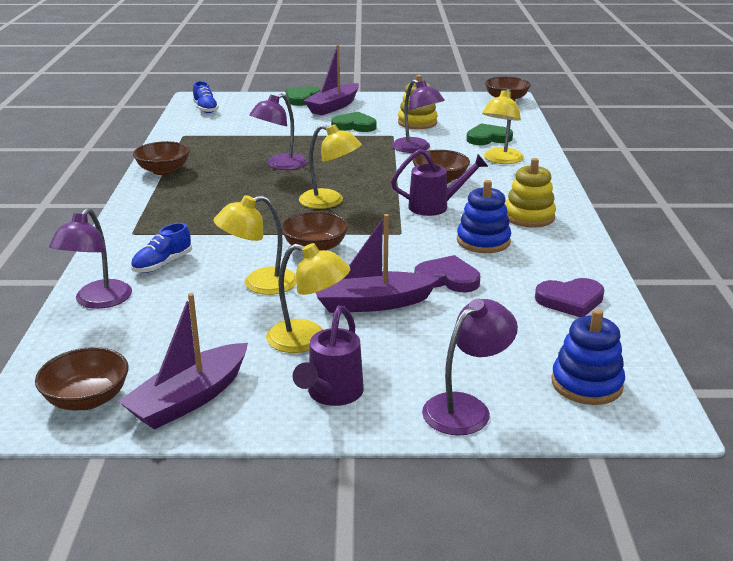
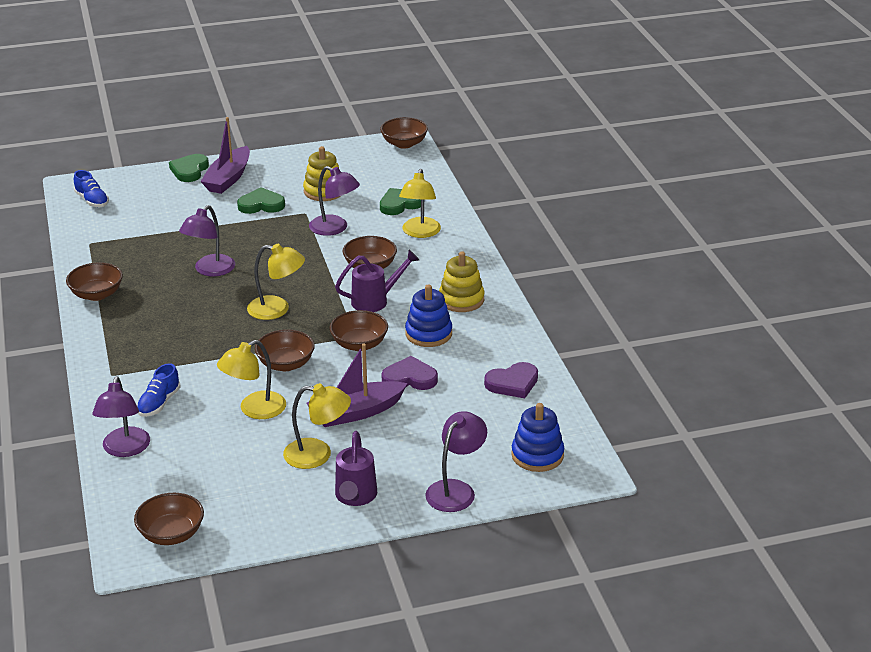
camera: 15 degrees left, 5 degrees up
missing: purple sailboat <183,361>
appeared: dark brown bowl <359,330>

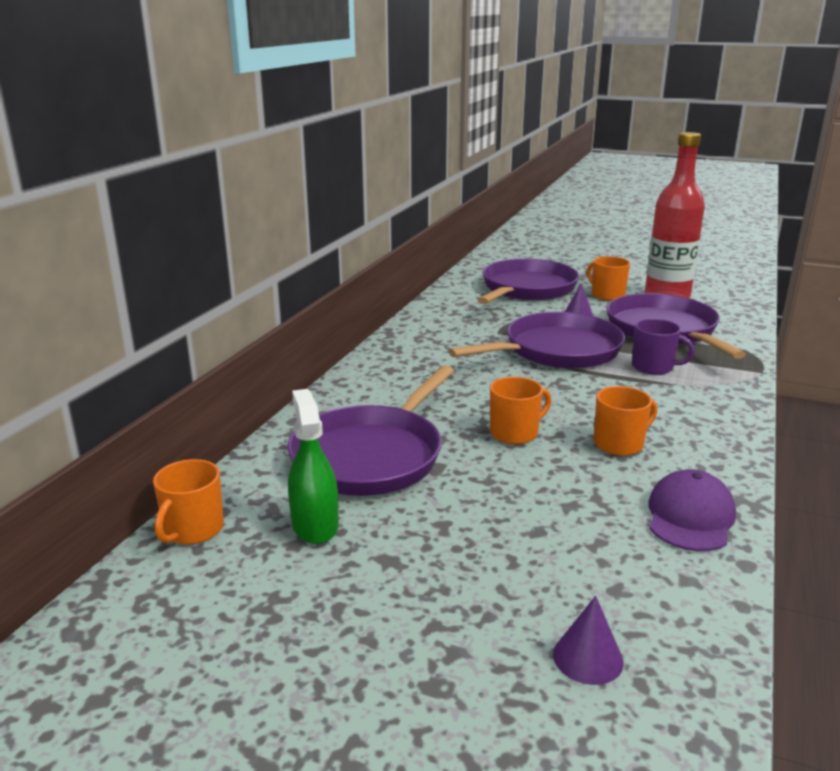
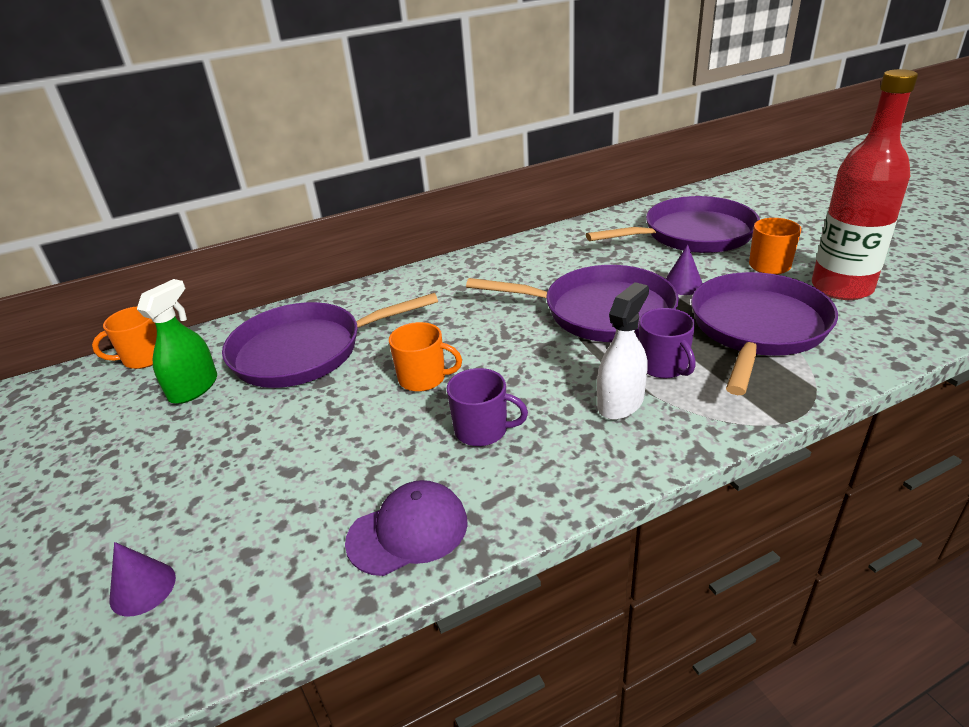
camera: 45 degrees right, 10 degrees up
appeared: snow-white sprayer <623,351>
colour: orange coffee mug <625,421> to purple coffee mug <487,407>

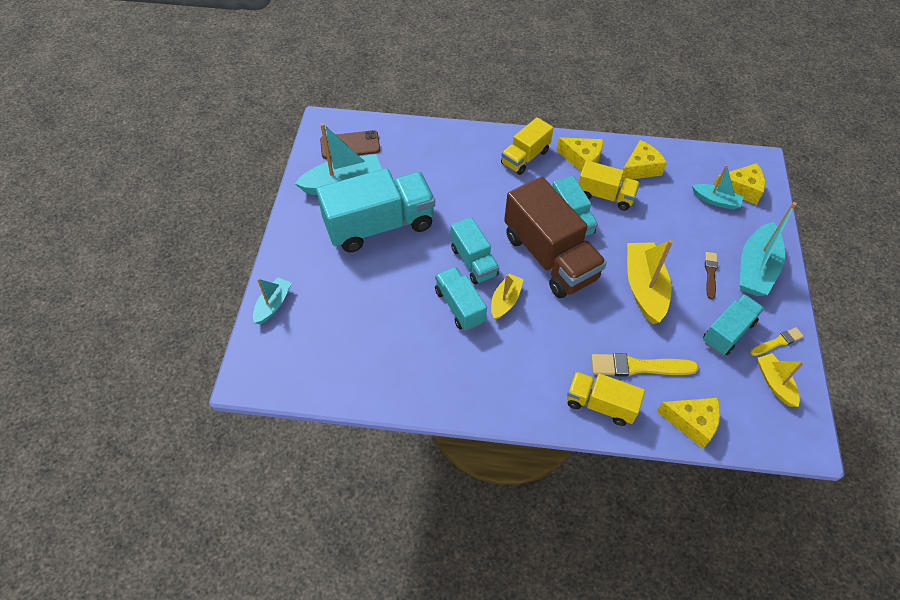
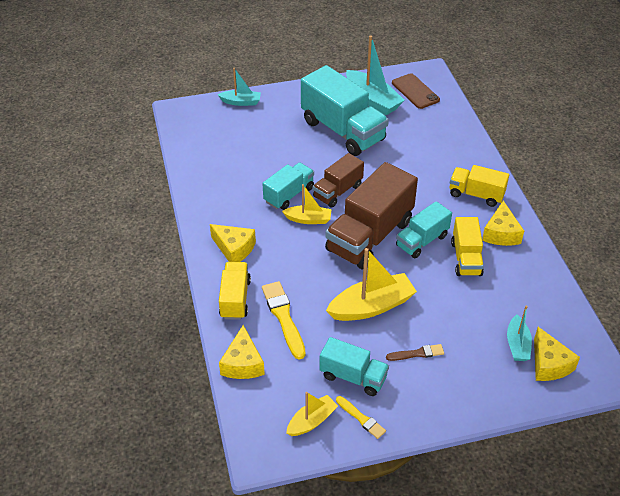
camera: 70 degrees right, 10 degrees down
missing: turquoise sailboat <768,249>
relocated: bright yellow cheese <644,160> to <233,243>
colour: turquoise lorry <475,250> to dark brown lorry <338,180>

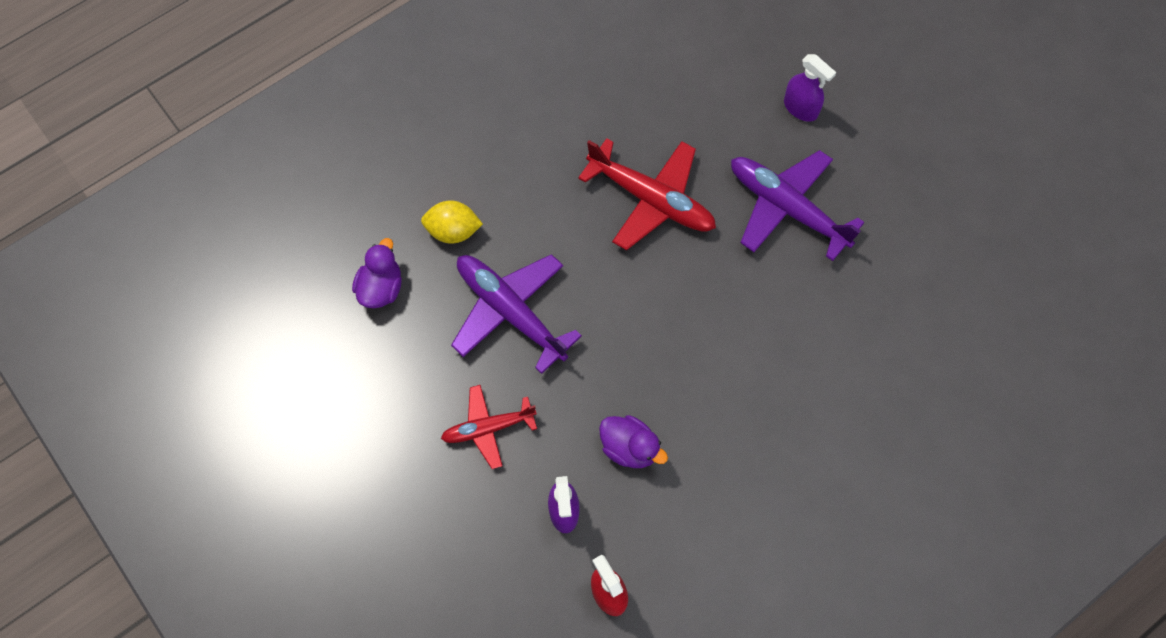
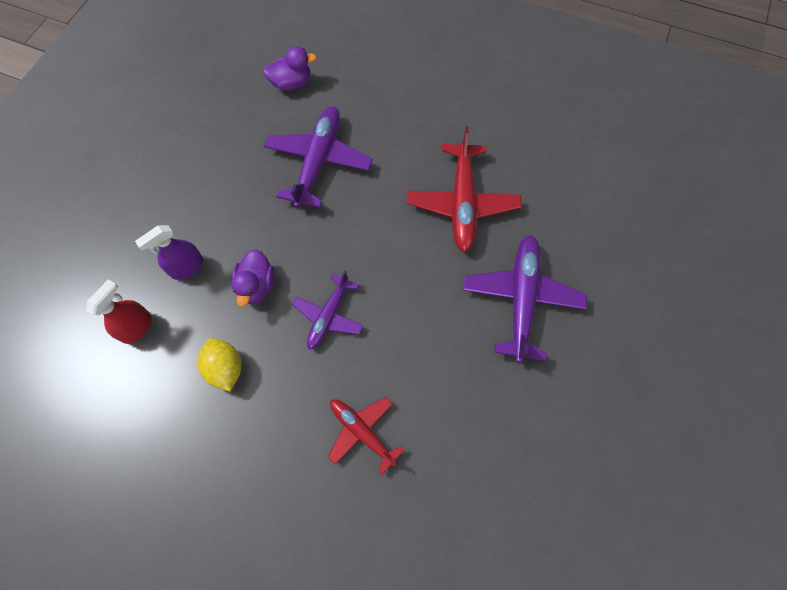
camera: 60 degrees right, 0 degrees up
missing: purple sprayer <810,88>
appeared: purple plane <328,310>
relocated: bright yellow toy lemon <452,222> to <219,364>; red plane <489,427> to <366,436>

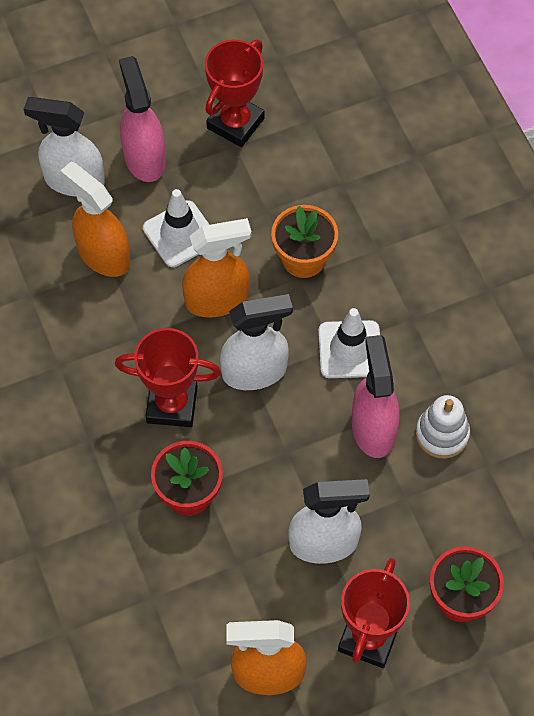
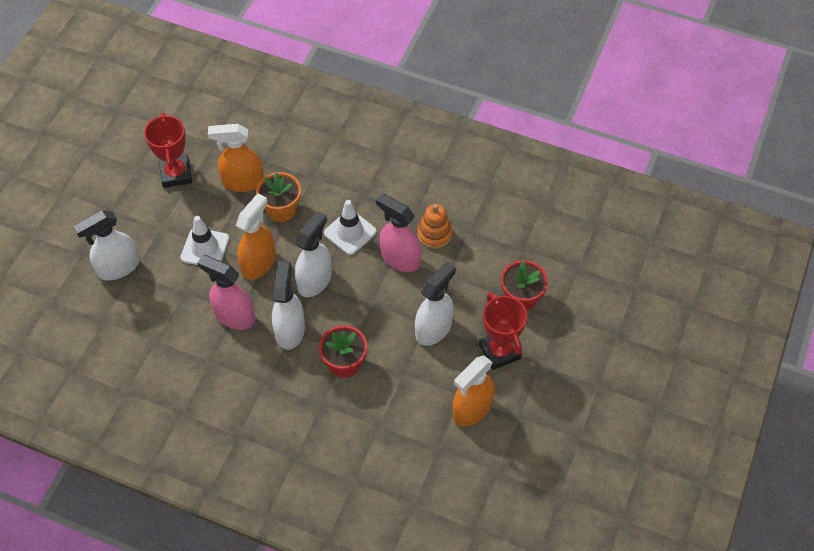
camera: 45 degrees left, 5 degrees down
relocated: pink sprayer <142,119> to <226,292>; orange sprayer <95,219> to <236,158>
exchanged: red trophy <168,377> to snow-white sprayer <288,305>
colour: snow-white ring stacker <442,427> to orange ring stacker <434,226>

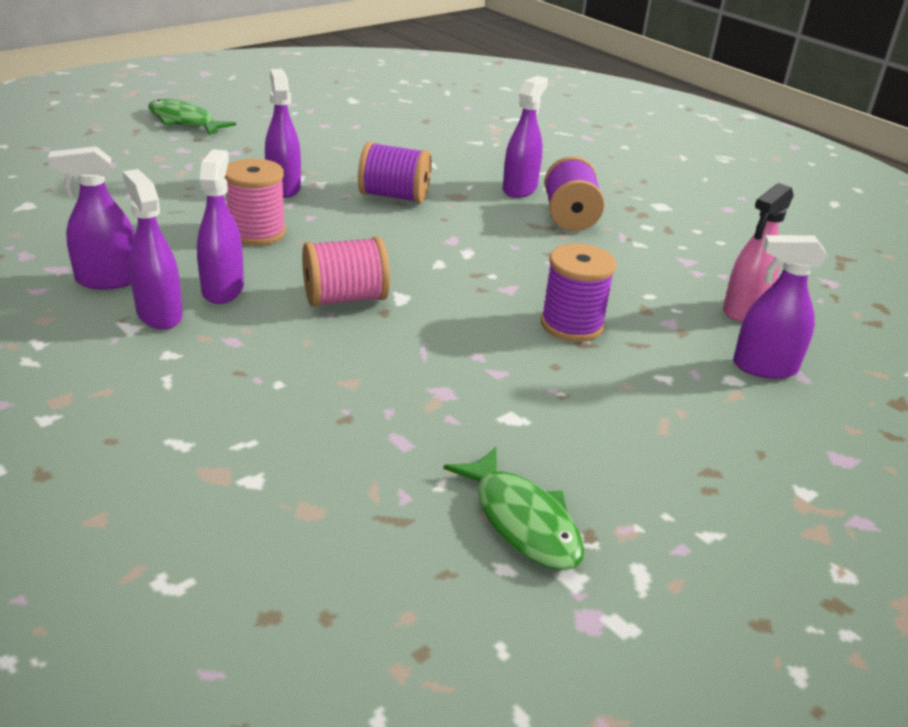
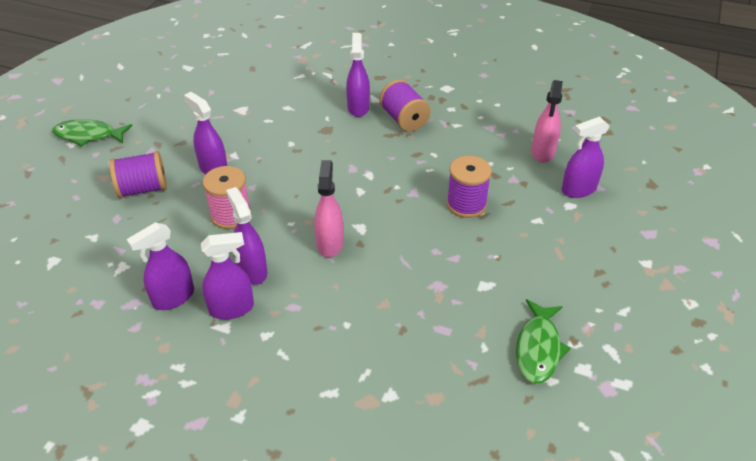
camera: 25 degrees left, 10 degrees up
relocated: purple bobbin <394,172> to <138,174>
exchanged: pink bobbin <346,271> to pink sprayer <328,208>
spun: purple sprayer <152,249> = <227,276> 135 degrees clockwise; green fish figure <513,508> = <543,341> 75 degrees clockwise

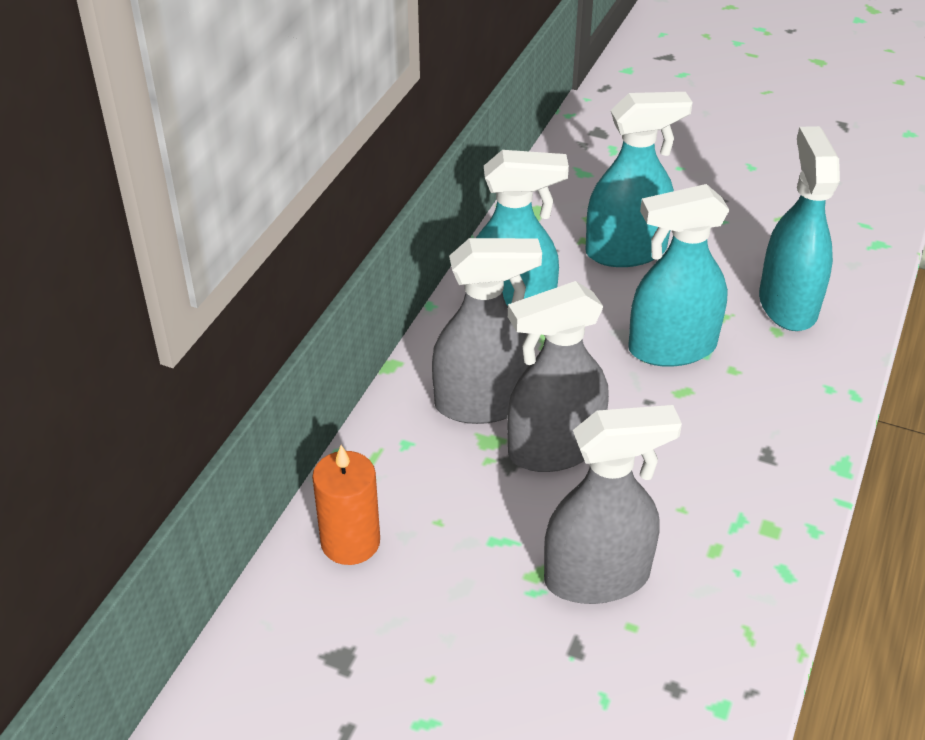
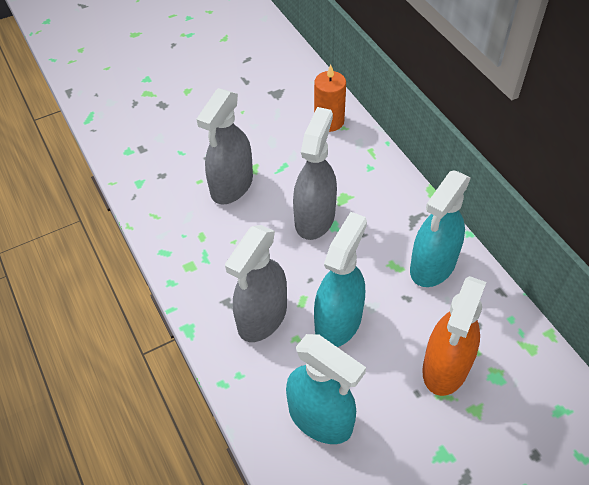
camera: 130 degrees right, 10 degrees up
relocated: ash-grey sprayer <487,331> to <256,283>
colour: turquoise sprayer <639,179> to orange sprayer <454,336>

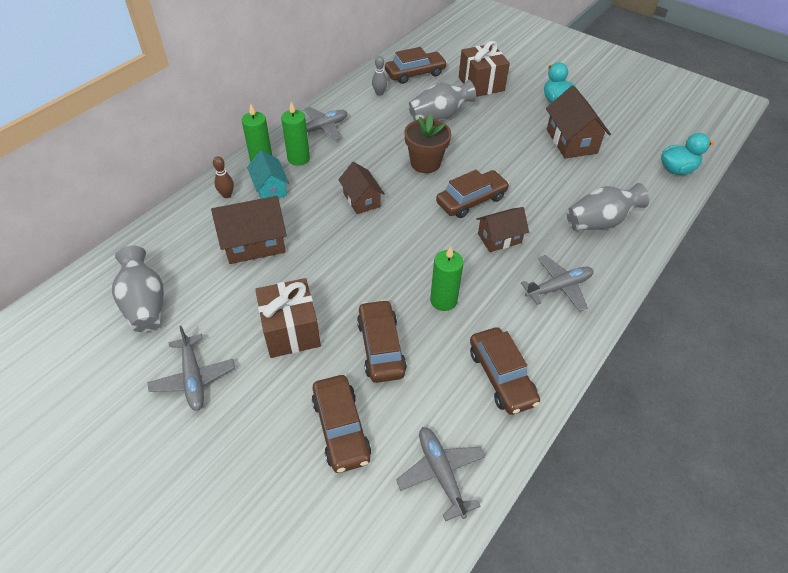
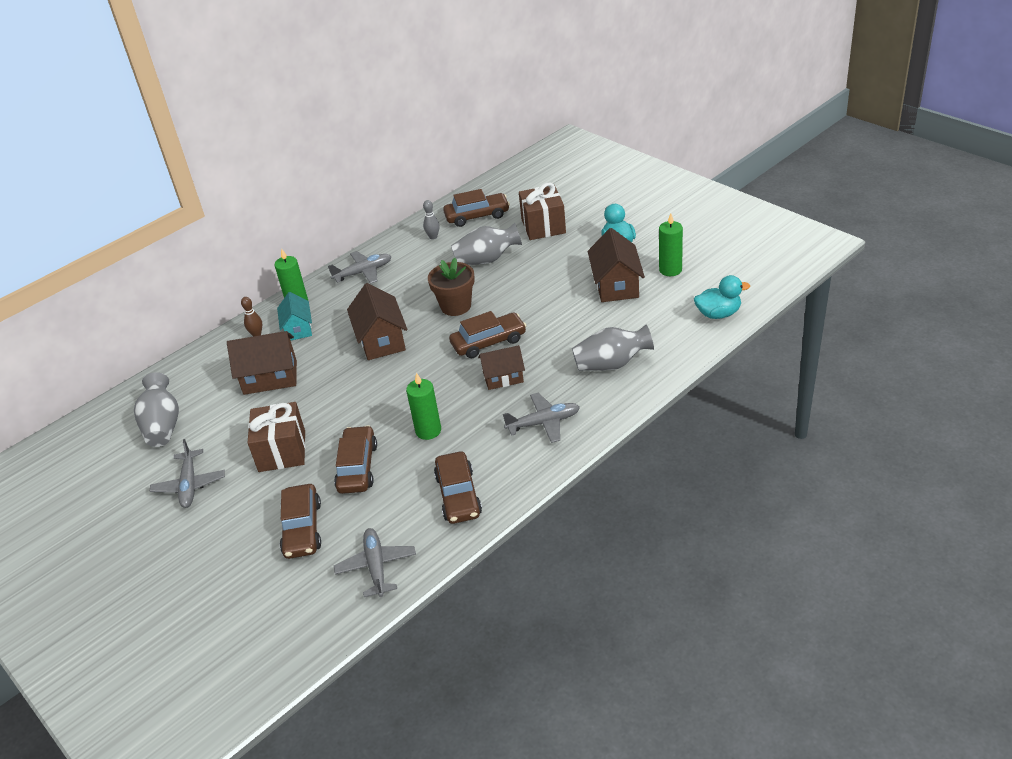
camera: 15 degrees right, 10 degrees down
relocated: green candle <295,134> to <671,244>
size: dark brown cottage <361,188> = <377,321> x1.52

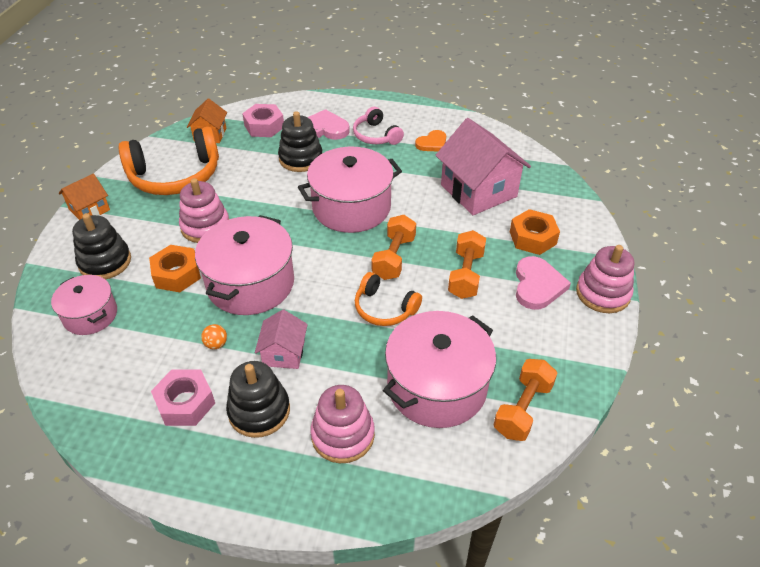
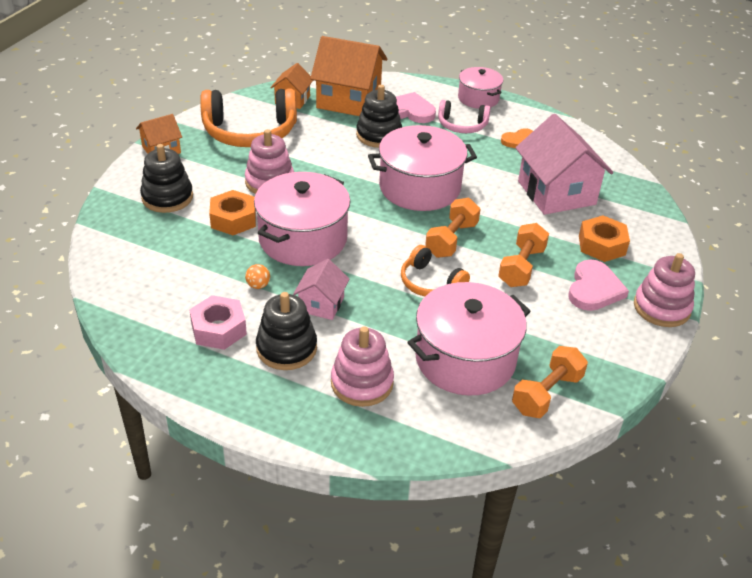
camera: 10 degrees right, 5 degrees down
relocated: pink stockpot <84,305> to <480,88>
exchanged: pink hexagon nut <263,120> to orange cottage <348,76>
spun: pink headphones <378,126> = <464,116> 60 degrees counterclockwise

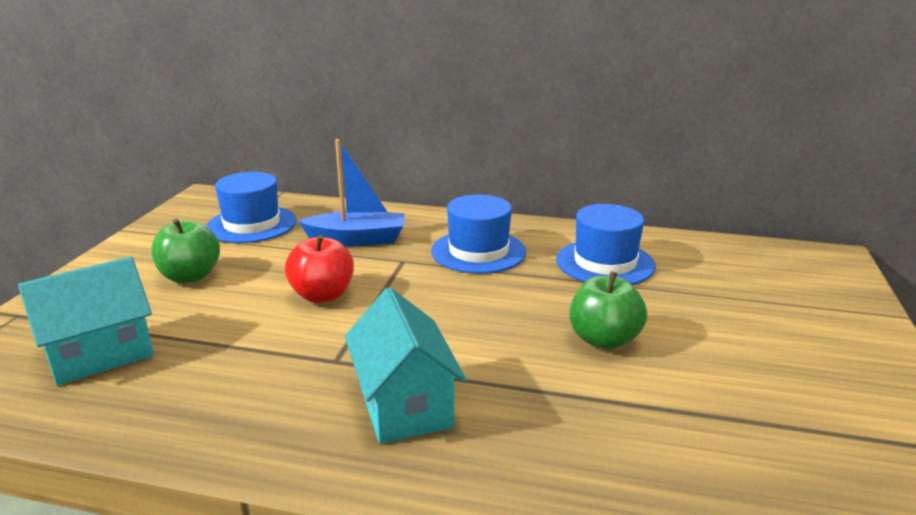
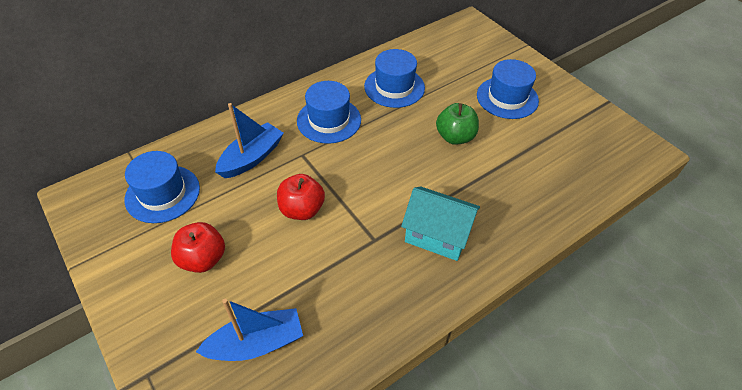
camera: 50 degrees left, 25 degrees up
appeared: cobalt hat <508,89>
exchanged: turquoise cottage <86,321> to cobalt sailboat <249,330>
colour: green toy apple <185,250> to red toy apple <198,247>

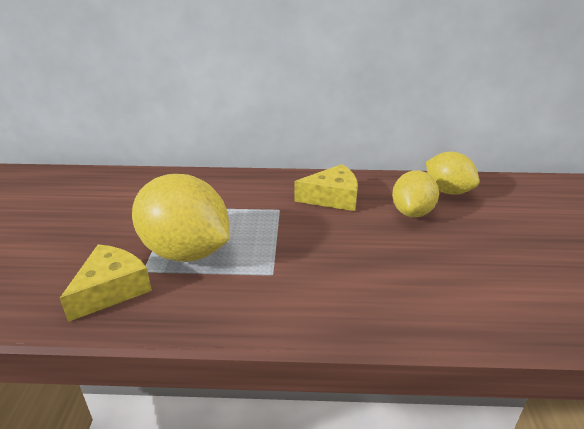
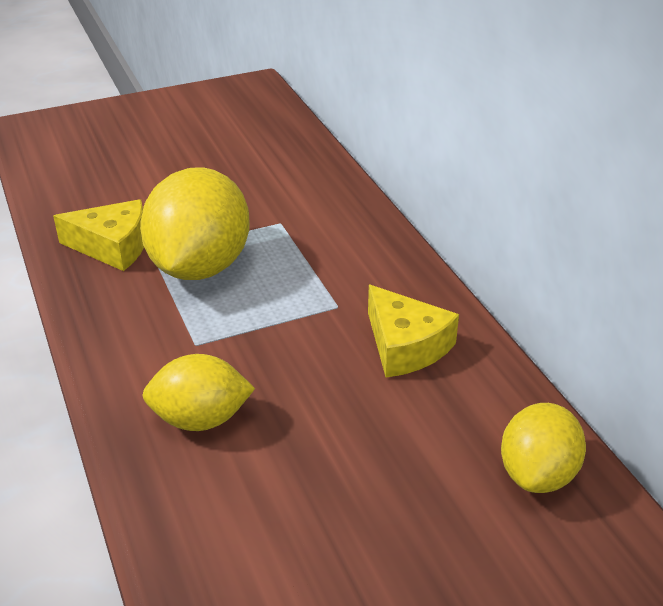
camera: 65 degrees right, 5 degrees up
relocated: bright yellow toy lemon <415,193> to <198,392>

